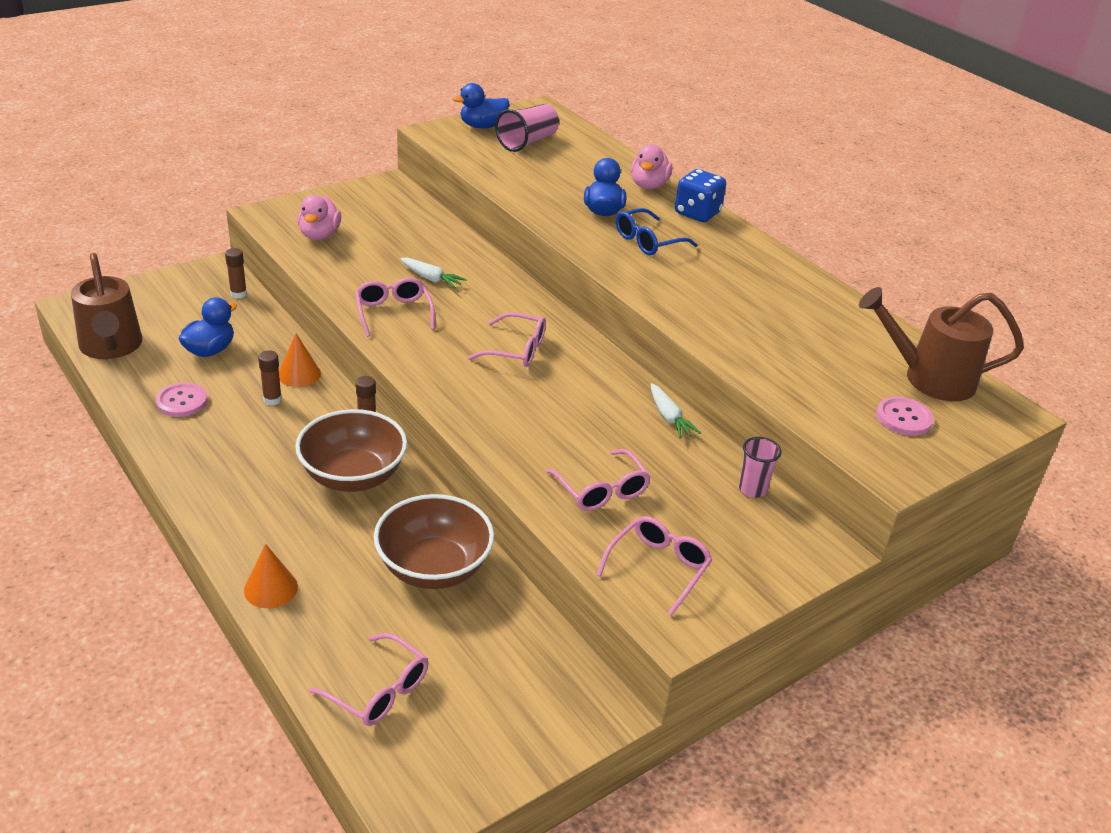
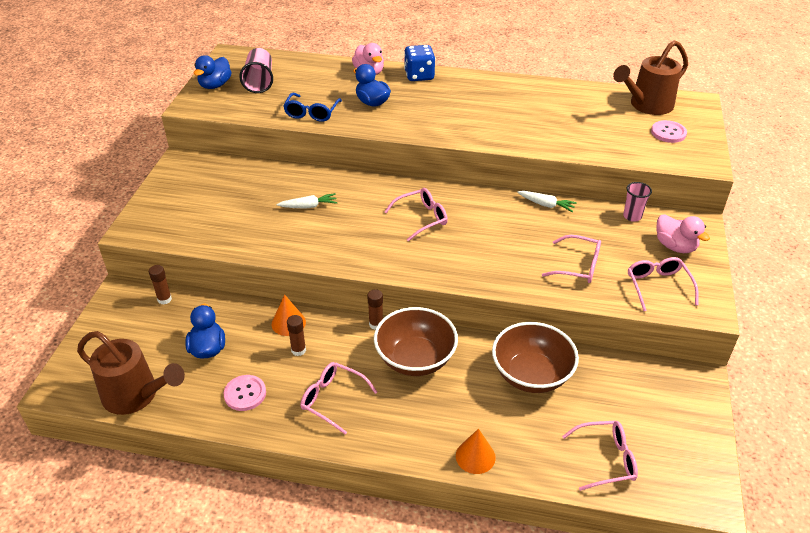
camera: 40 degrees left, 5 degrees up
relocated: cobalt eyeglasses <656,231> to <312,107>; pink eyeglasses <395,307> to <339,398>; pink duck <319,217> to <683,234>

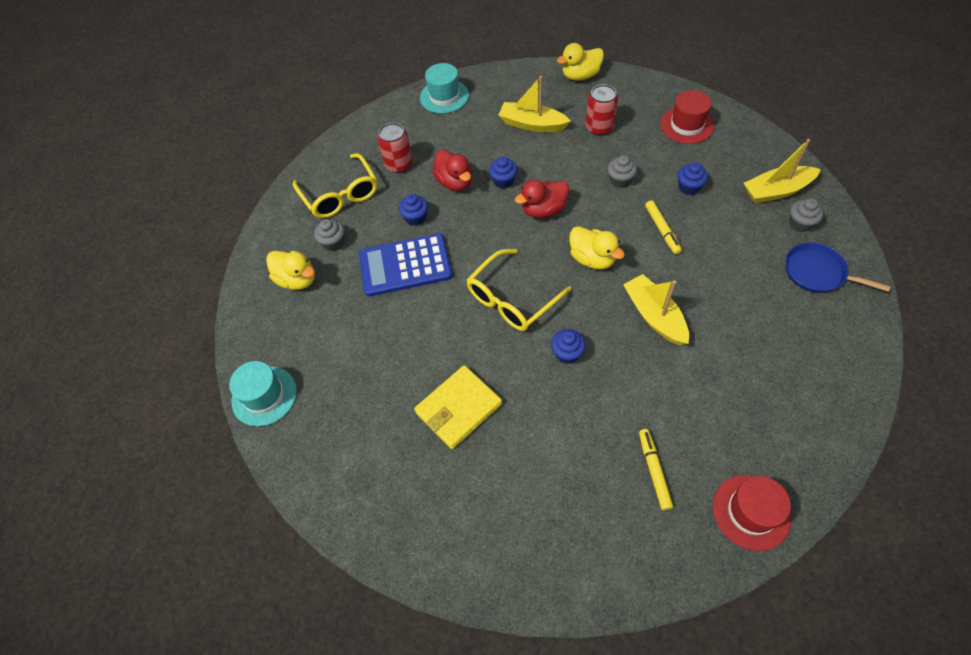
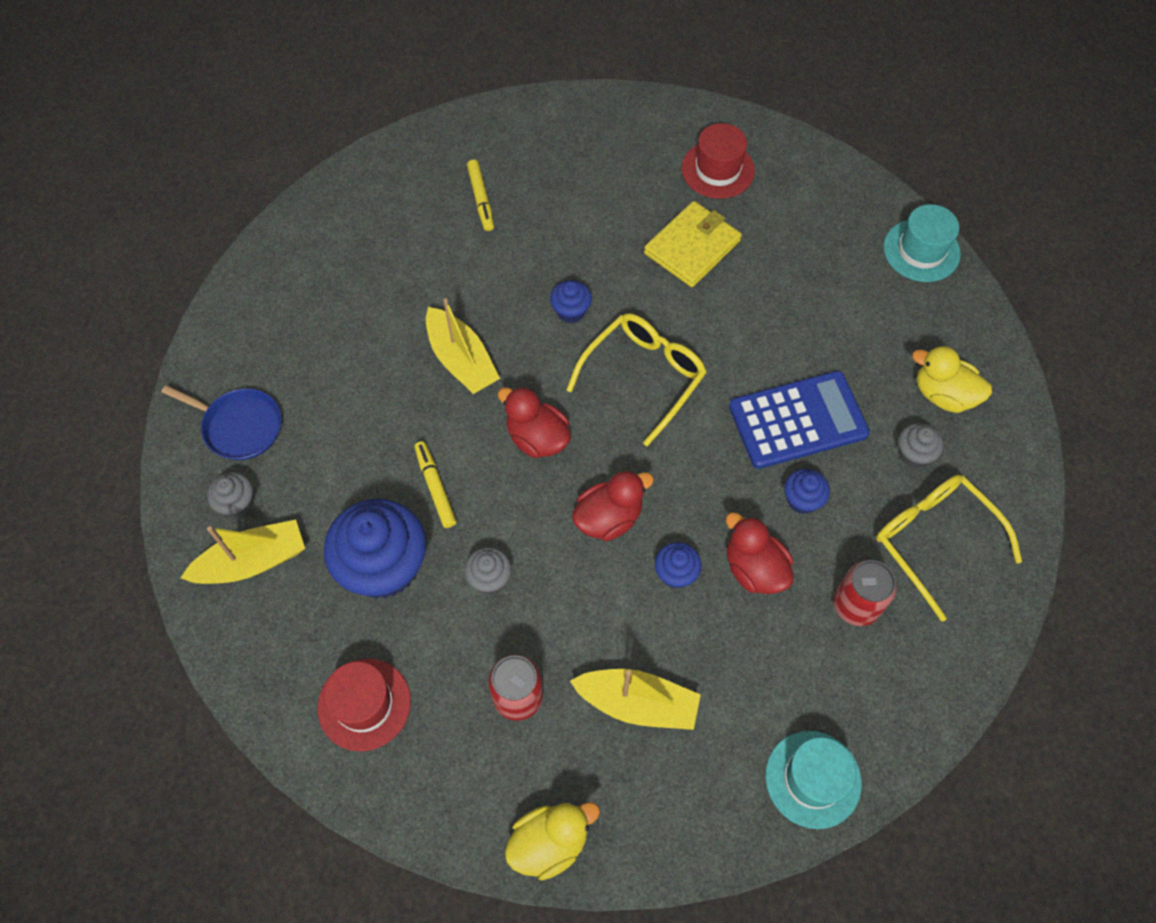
camera: 170 degrees right, 5 degrees up
relocated: red hat <752,513> to <718,161>
colour: bright yellow duck <597,248> to red duck <534,422>
size: cobalt muffin <692,178> = <375,549> x2.14

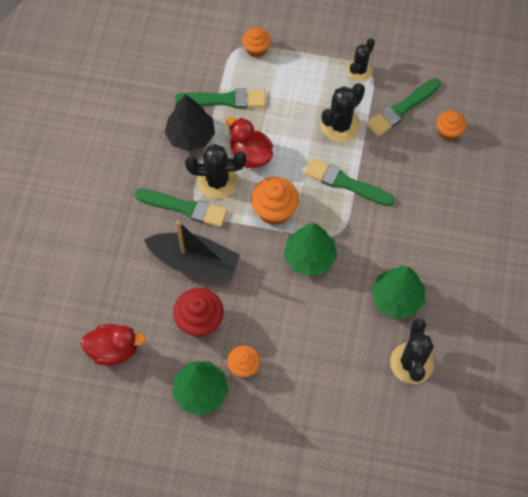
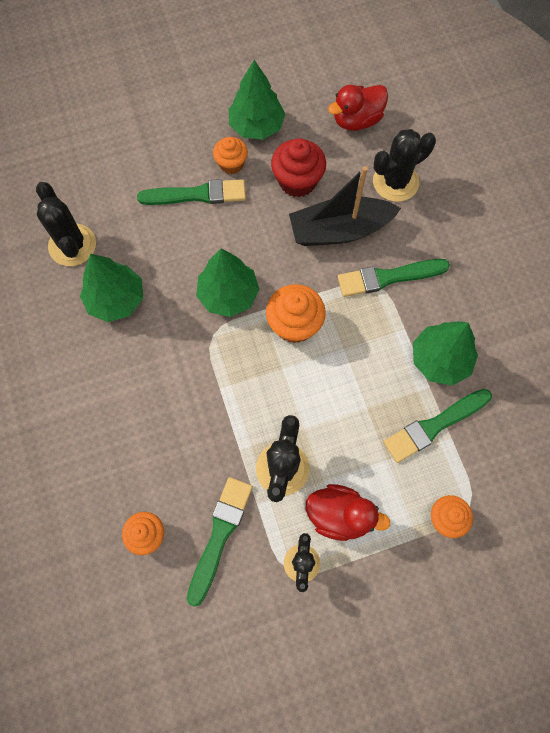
camera: 150 degrees right, 5 degrees up
relocated: green paintbrush <349,182> to <191,192>; red duck <249,142> to <348,512>; black cactus <215,171> to <404,165>
colour: black tree <189,122> to green tree <445,353>

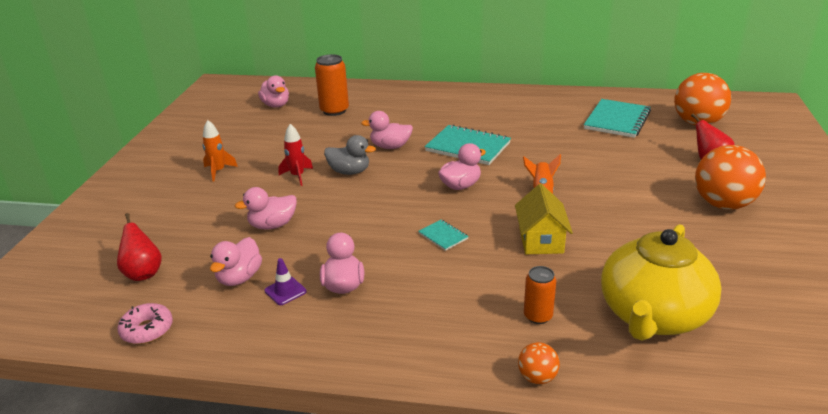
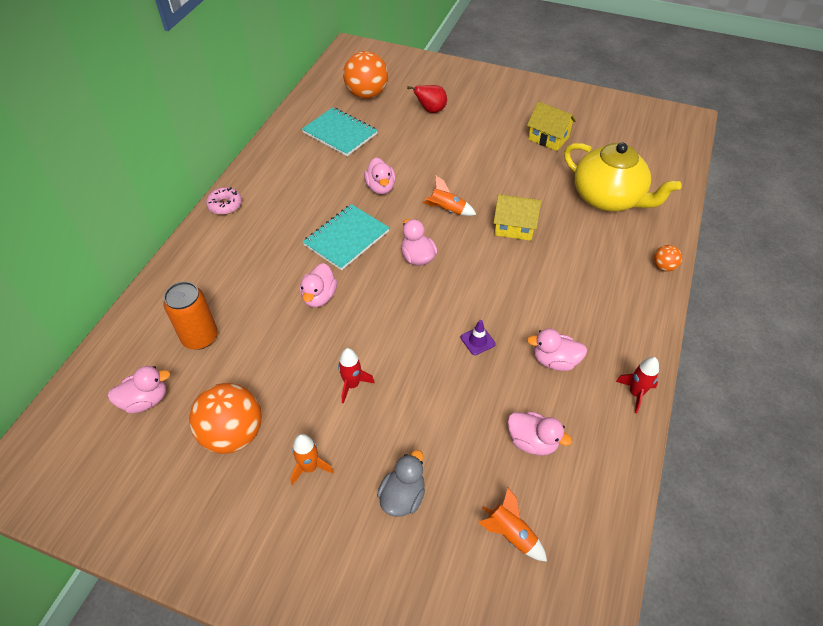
camera: 80 degrees left, 20 degrees up
missing: turquoise exercise book <443,235>; orange can <540,295>
appeared: bright yellow cottage <551,126>; red spaceship <637,385>
relocated: orange ball <730,177> to <225,418>; pink donut <145,323> to <224,201>; pink duck <265,208> to <380,176>; ash-grey duck <350,155> to <401,483>; purple traffic cone <285,281> to <478,337>
exchanged: red pear fruit <139,247> to orange spaceship <512,525>

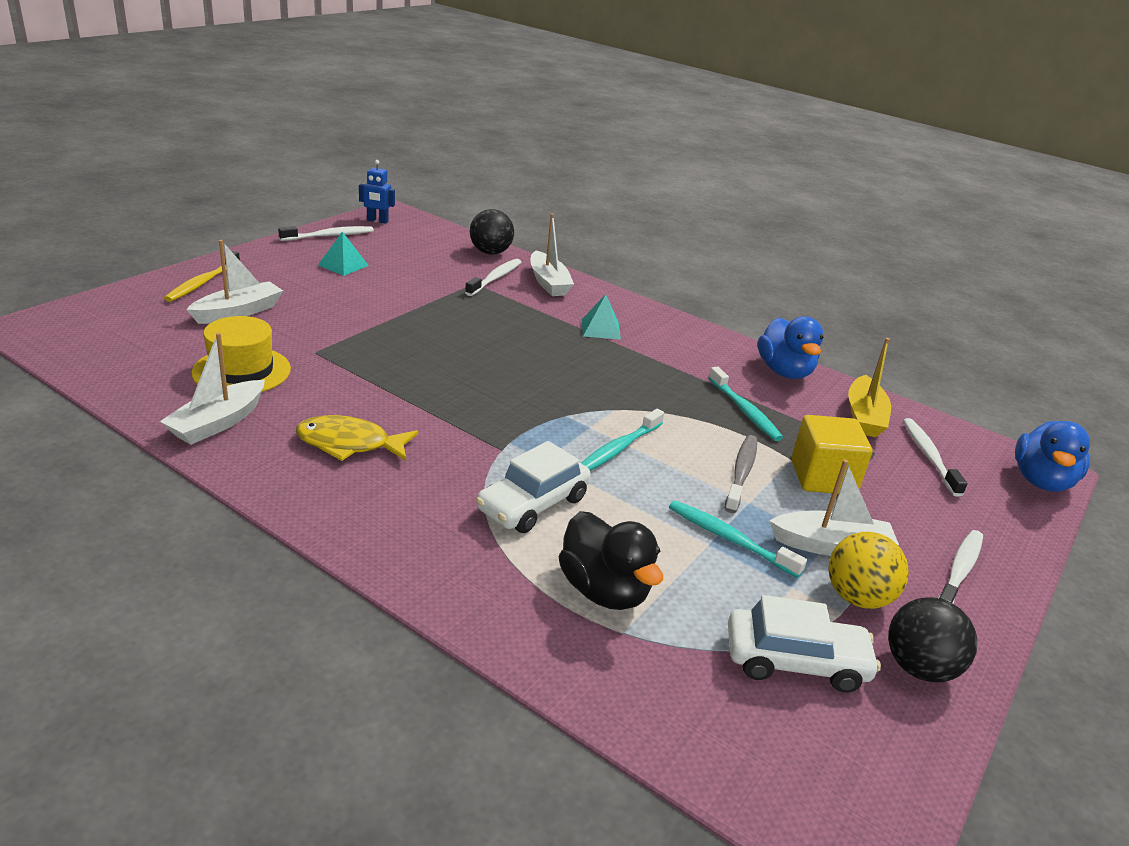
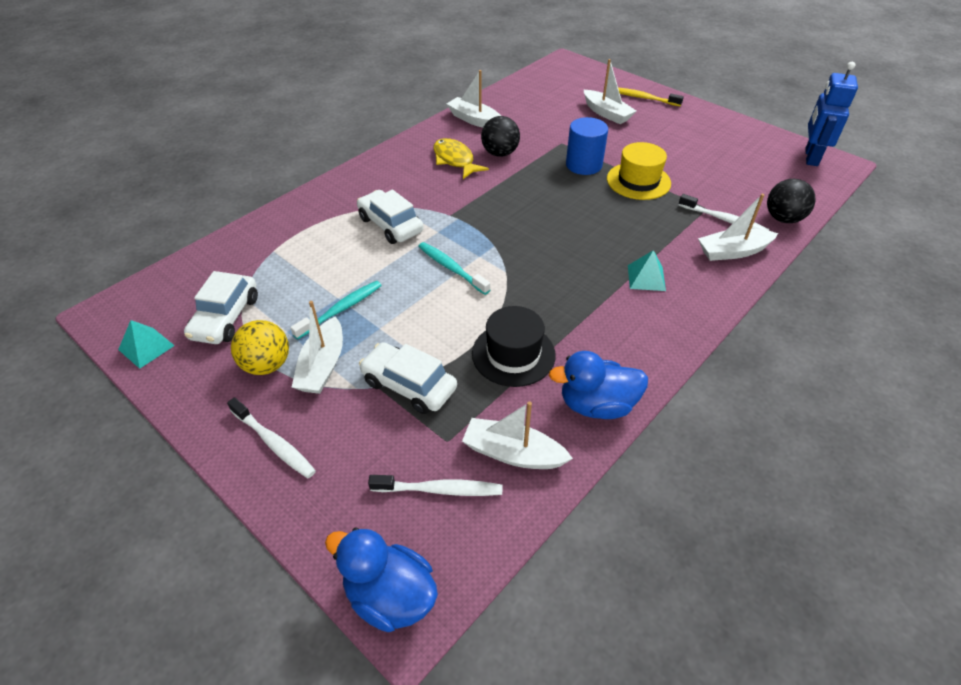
camera: 100 degrees right, 15 degrees up
missing: snow-white toothbrush <326,233>; black duck <611,560>; ash-grey toothbrush <741,474>
appeared: cobalt solid cylinder <587,146>
relocated: turquoise solid pyramid <343,253> to <146,344>; black ball <932,639> to <500,136>; bright yellow hat <241,354> to <639,171>
exchanged: bright yellow cube <832,454> to snow-white automobile <408,378>; turquoise toothbrush <745,403> to black hat <514,346>
colour: bright yellow sailboat <869,387> to snow-white sailboat <517,435>
spun: bright yellow fish figure <357,438> = <461,158> 45 degrees counterclockwise
size: cobalt robot <377,192> = <831,114> x1.71

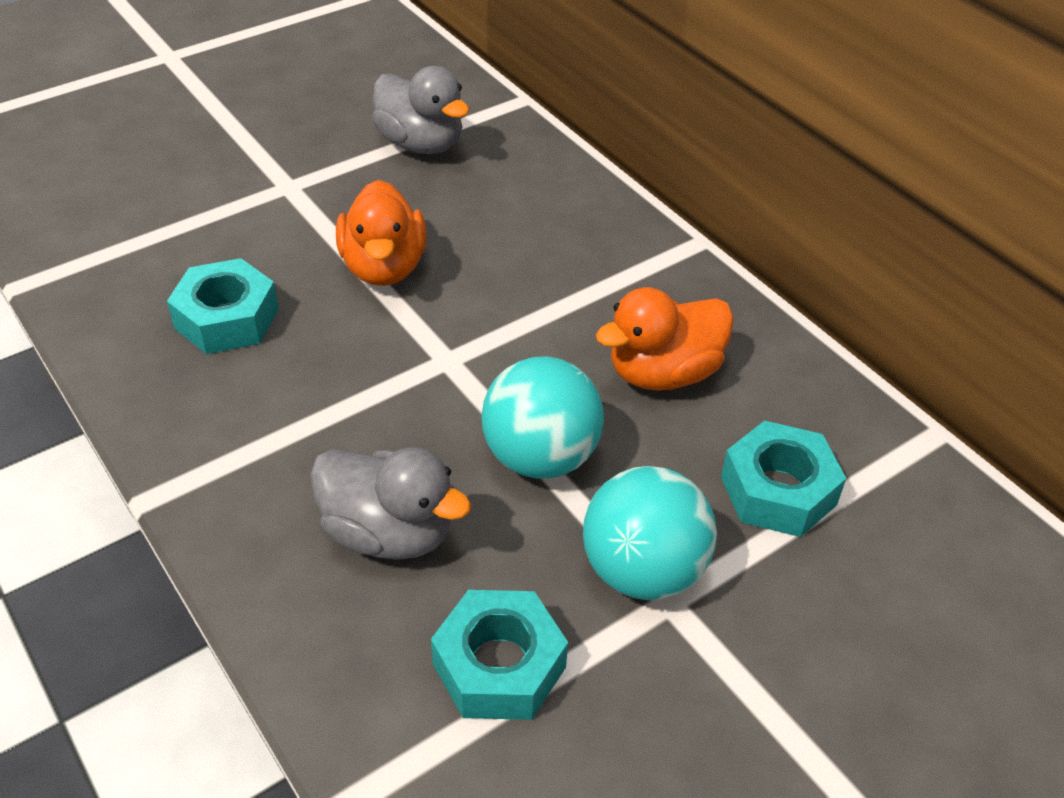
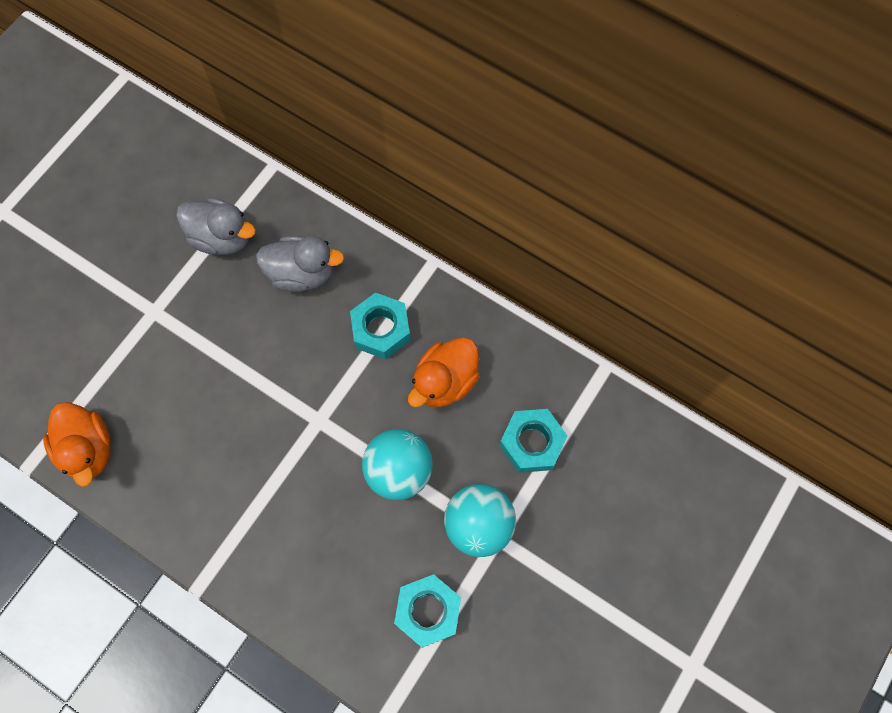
camera: 20 degrees left, 25 degrees up
relocated: orange duck <381,233> to <77,444>; ash-grey duck <390,503> to <300,264>; turquoise hexagon nut <223,306> to <380,326>

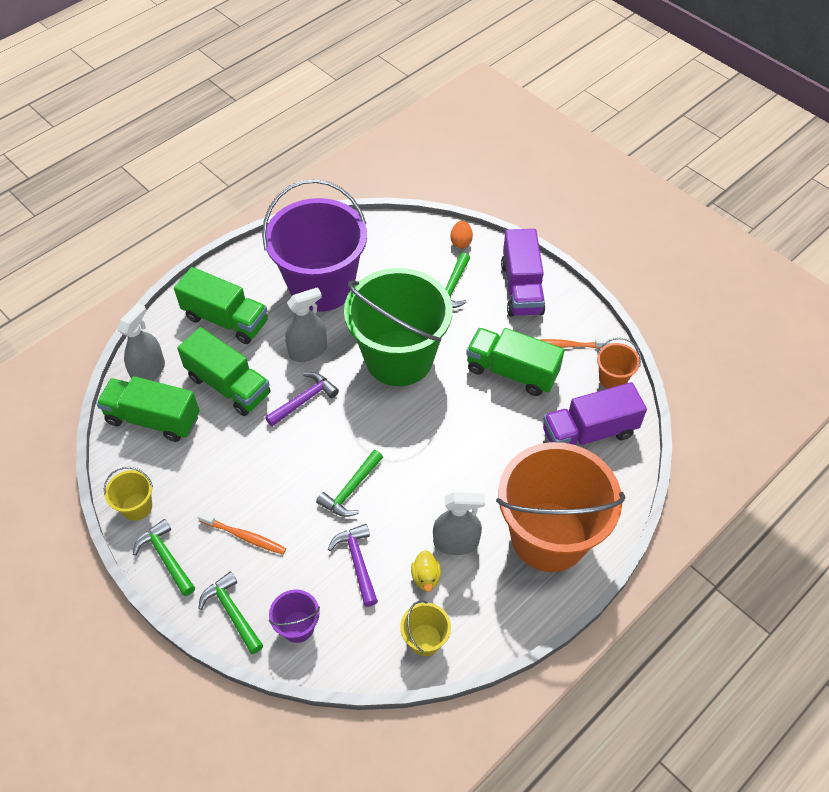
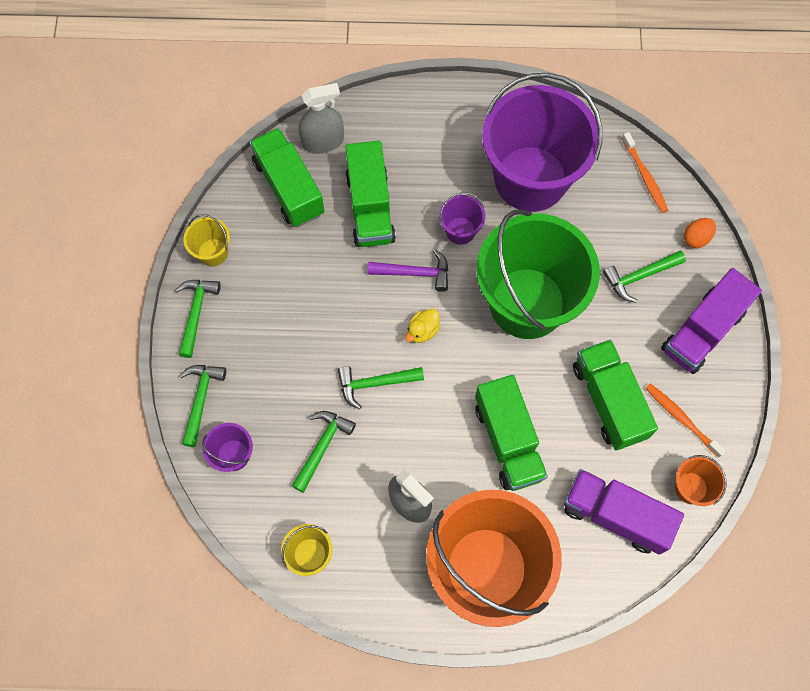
camera: 45 degrees right, 15 degrees up
relocated: bright yellow duck <426,571> to <422,326>; green lorry <221,305> to <511,433>; orange toothbrush <242,533> to <645,172>
exchanged: ash-grey sprayer <306,324> to purple bucket <462,218>
colour: purple hammer <353,565> to green hammer <324,452>

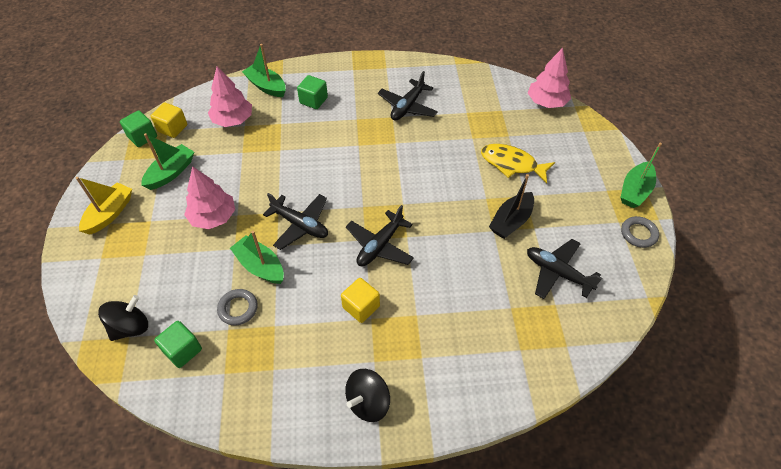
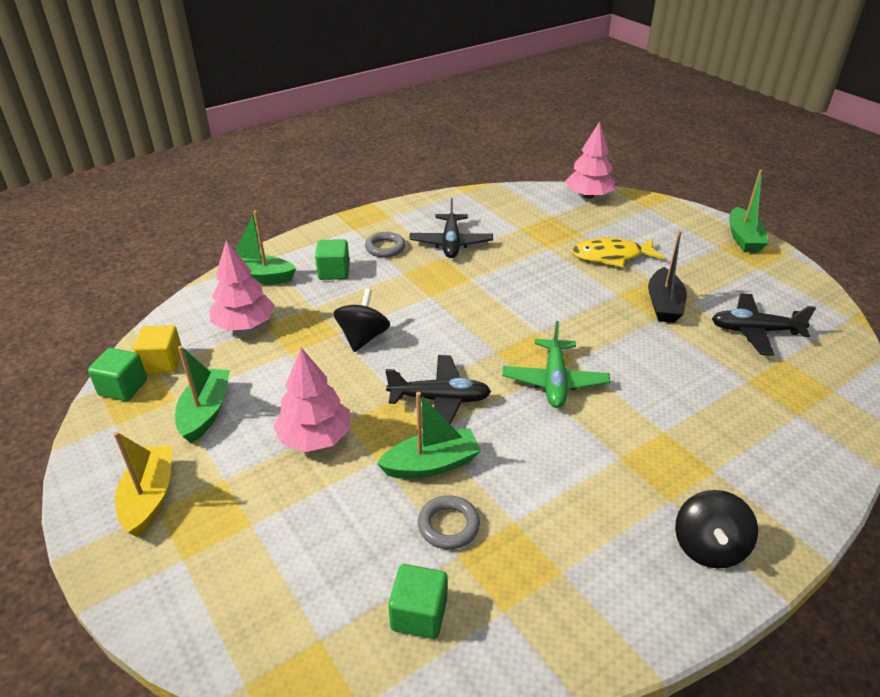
camera: 30 degrees left, 15 degrees down
missing: bright yellow cube <360,300>
relocated: black toy top <123,318> to <362,320>; ash-grey hoop <640,232> to <385,245>
colour: black plane <380,235> to green plane <556,364>
spun: green sailboat <257,257> = <429,435> 150 degrees clockwise

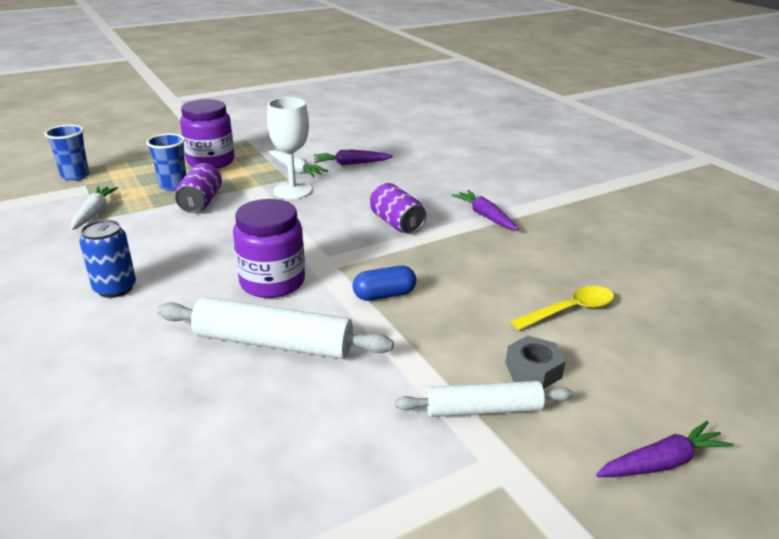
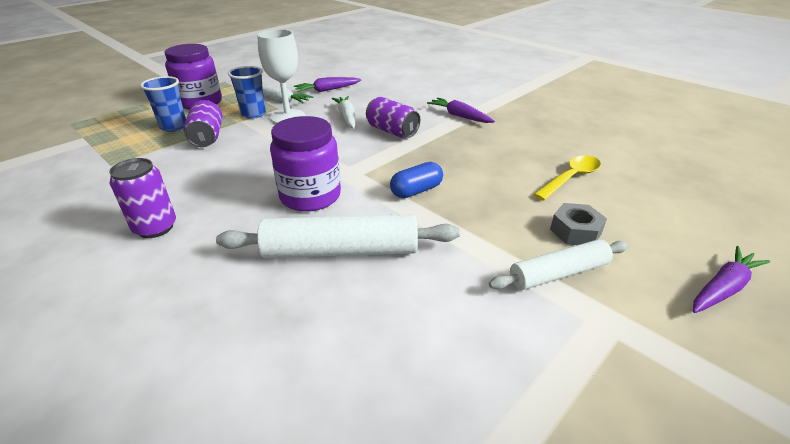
camera: 15 degrees left, 5 degrees up
relocated: cobalt cup <66,153> to <247,92>; snow-white toy carrot <94,208> to <343,112>
colour: cobalt can <107,259> to purple can <142,198>

